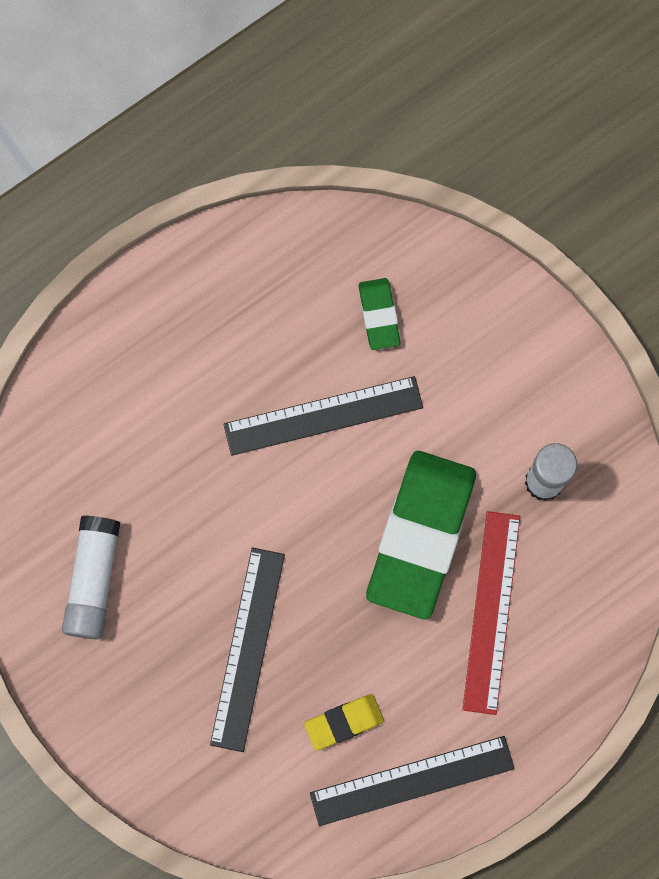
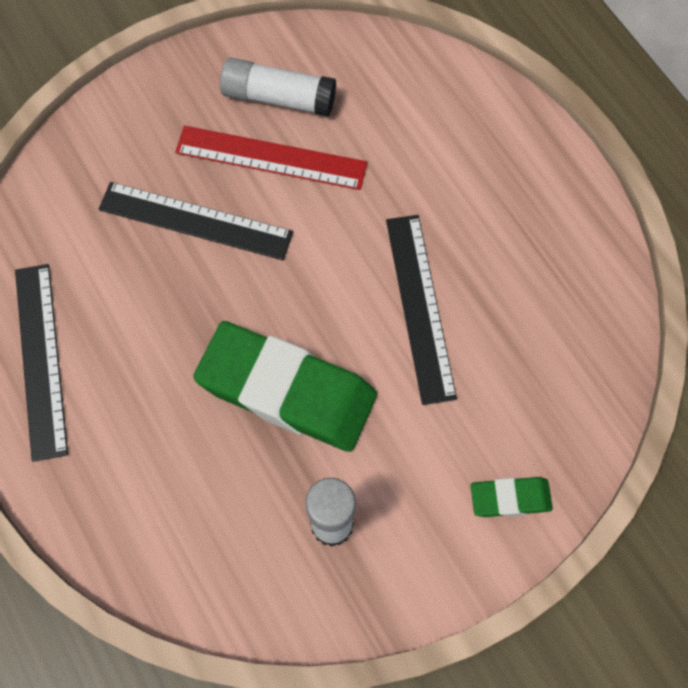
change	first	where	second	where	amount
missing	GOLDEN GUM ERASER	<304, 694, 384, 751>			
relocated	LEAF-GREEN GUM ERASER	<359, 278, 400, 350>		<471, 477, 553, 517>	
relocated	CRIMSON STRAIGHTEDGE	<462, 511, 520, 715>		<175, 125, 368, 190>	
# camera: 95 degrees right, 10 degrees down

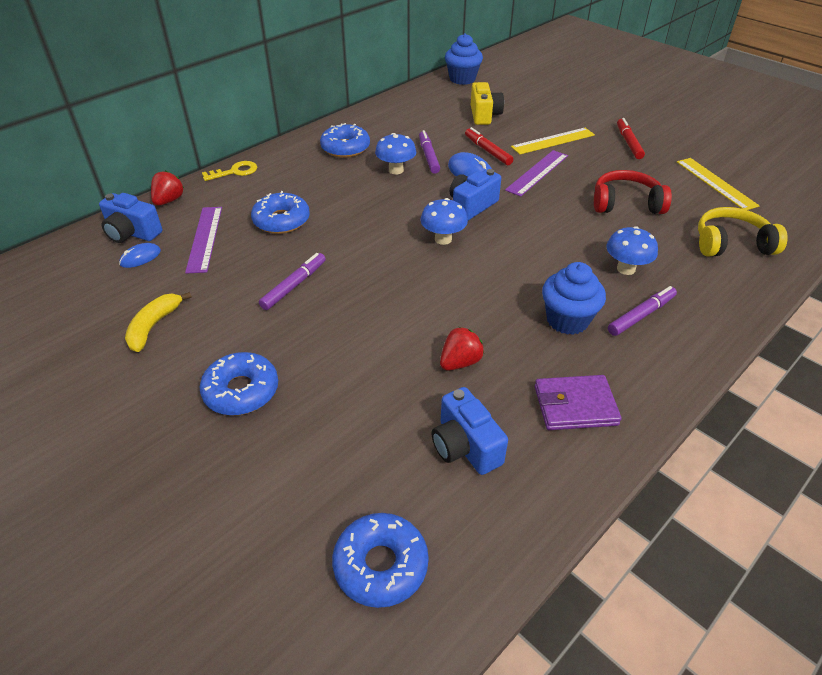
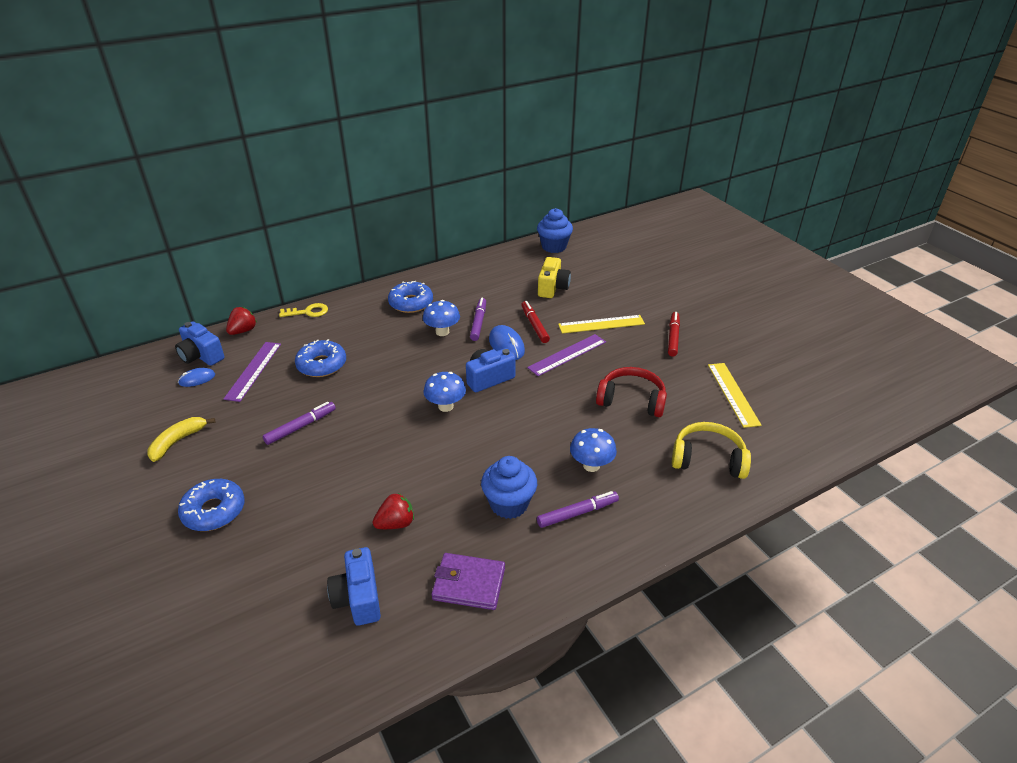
change	first	where	second	where	amount
missing	BLUE DONUT	<332, 513, 429, 608>			
# camera: 15 degrees right, 5 degrees down

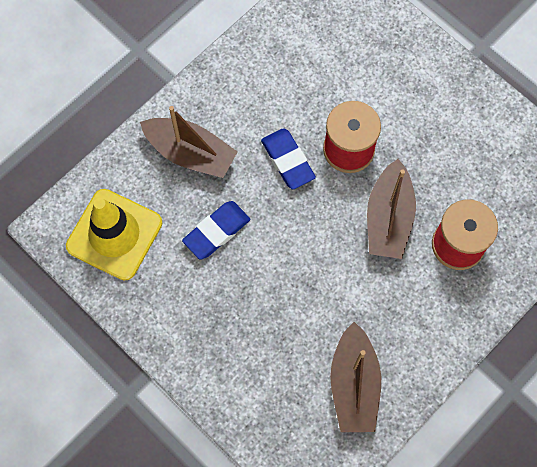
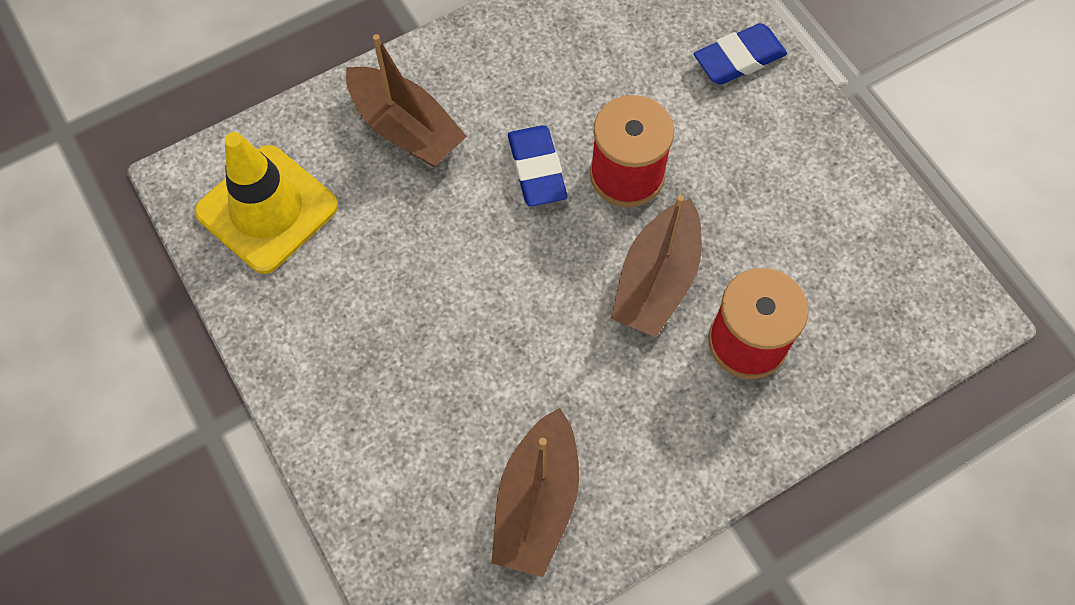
change	first	where	second	where	amount
relocated	BLUE GUM ERASER	<182, 201, 250, 260>		<694, 23, 787, 85>	
# camera: 15 degrees right, 5 degrees down

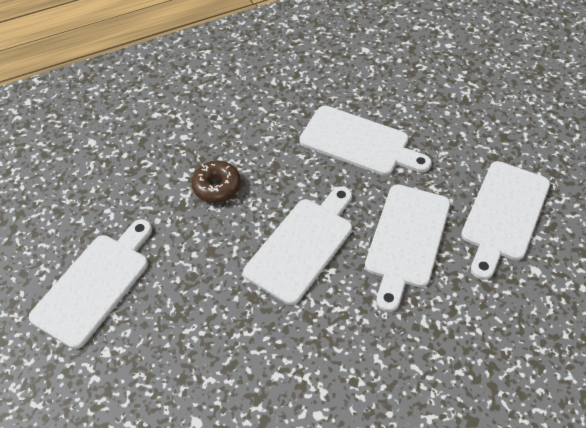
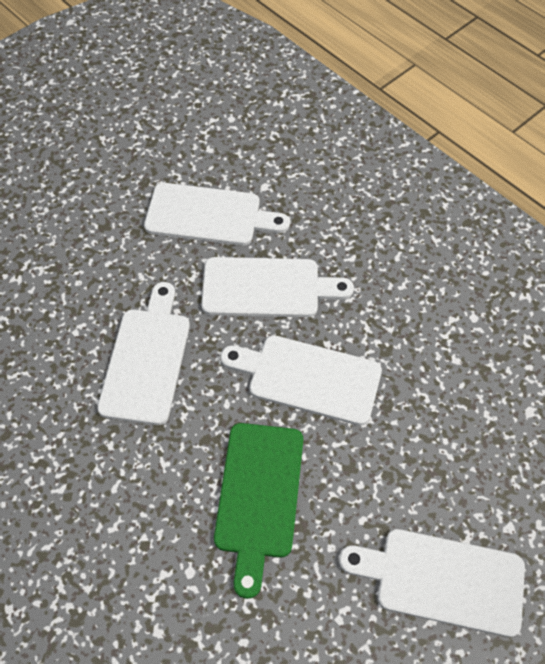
change	first	where	second	where	amount
exchanged	RUSSET DONUT	<191, 160, 241, 203>	LEAF-GREEN CHOPPING BOARD	<214, 423, 303, 599>	
# camera: 110 degrees left, 5 degrees up

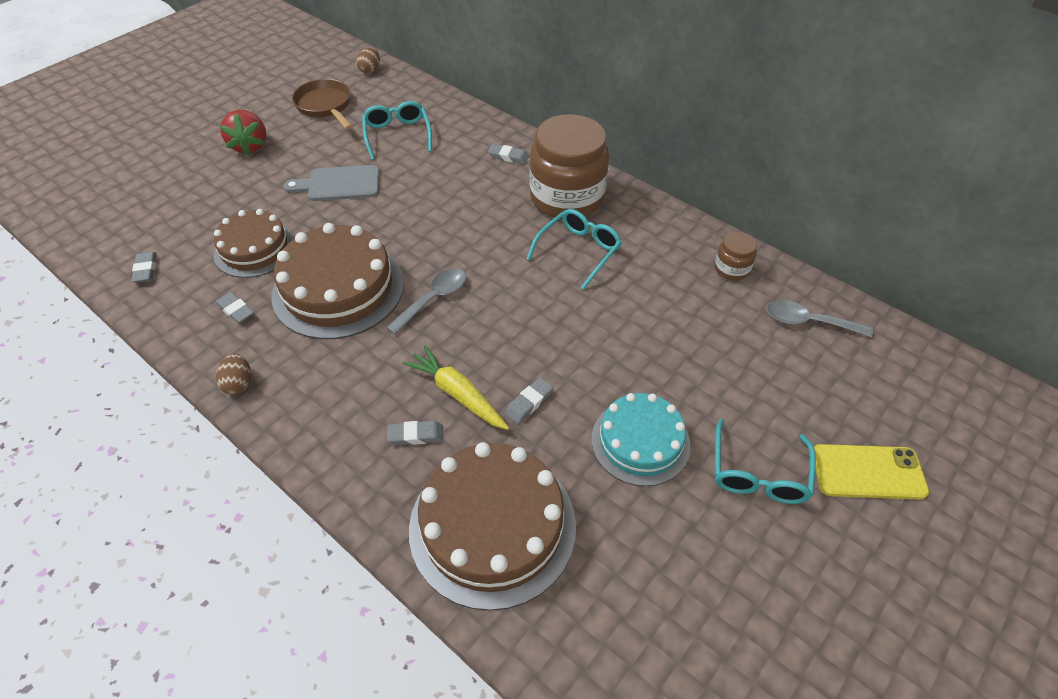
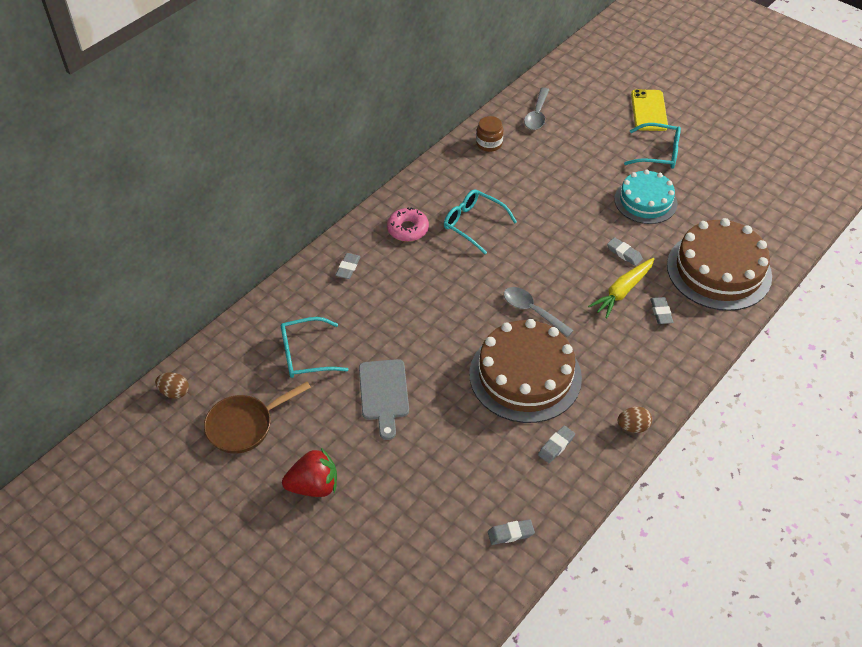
change	first	where	second	where	amount
missing	RUSSET CAKE	<213, 209, 294, 278>			
exchanged	RUSSET JAR	<529, 114, 609, 219>	ROSY DONUT	<387, 207, 429, 242>	
# camera: 90 degrees left, 0 degrees up

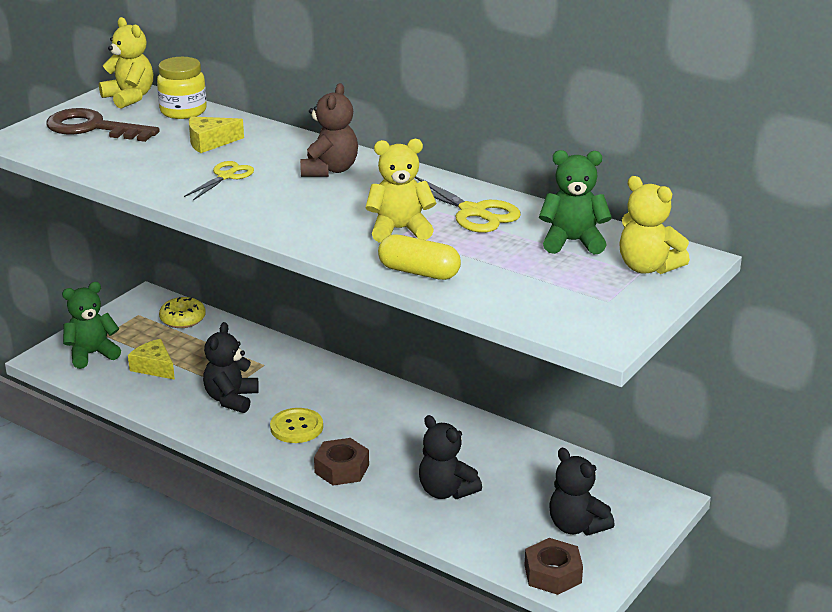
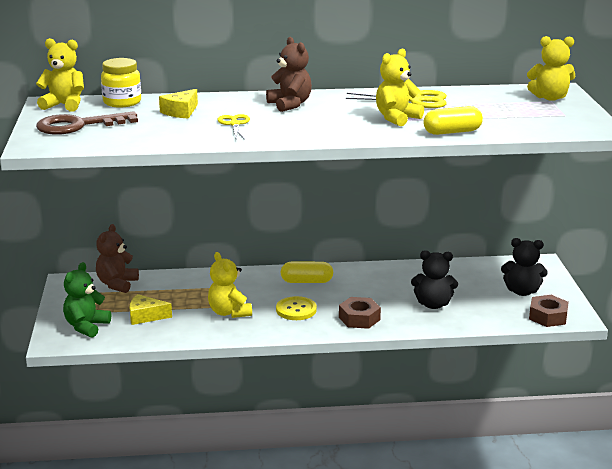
change	first	where	second	where	amount
exchanged	GOLDEN DONUT	<159, 297, 206, 328>	RUSSET TEDDY BEAR	<96, 224, 139, 293>	
colour	BLACK TEDDY BEAR	<203, 322, 259, 413>	GOLDEN TEDDY BEAR	<208, 252, 252, 318>	
missing	LEAF-GREEN TEDDY BEAR	<539, 150, 612, 254>			
appeared			GOLDEN PILL	<280, 262, 333, 283>	
# camera: 40 degrees left, 5 degrees down

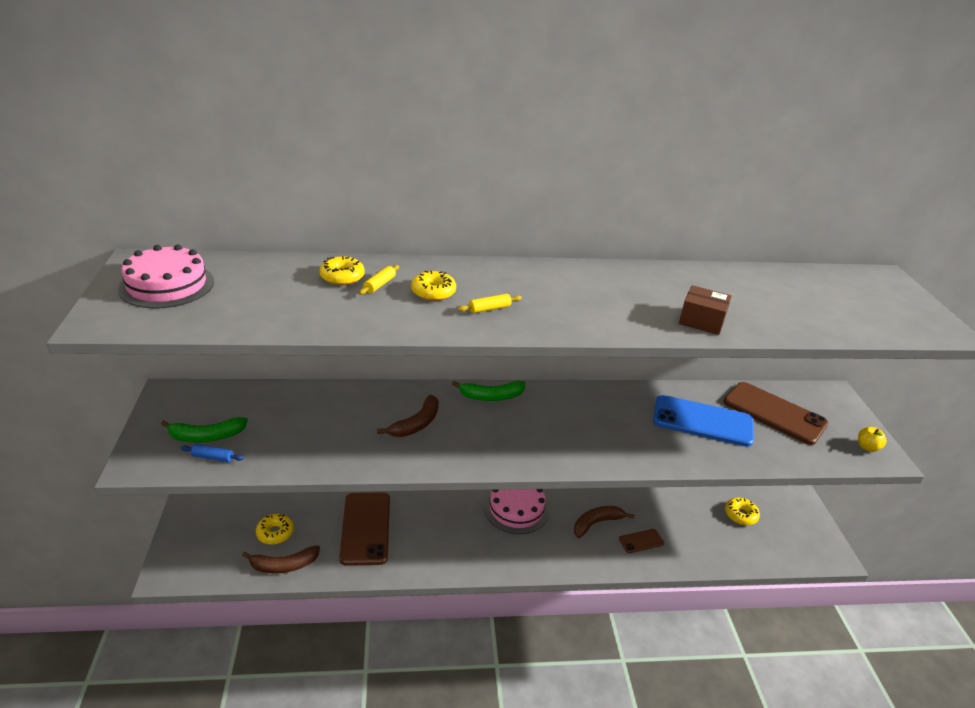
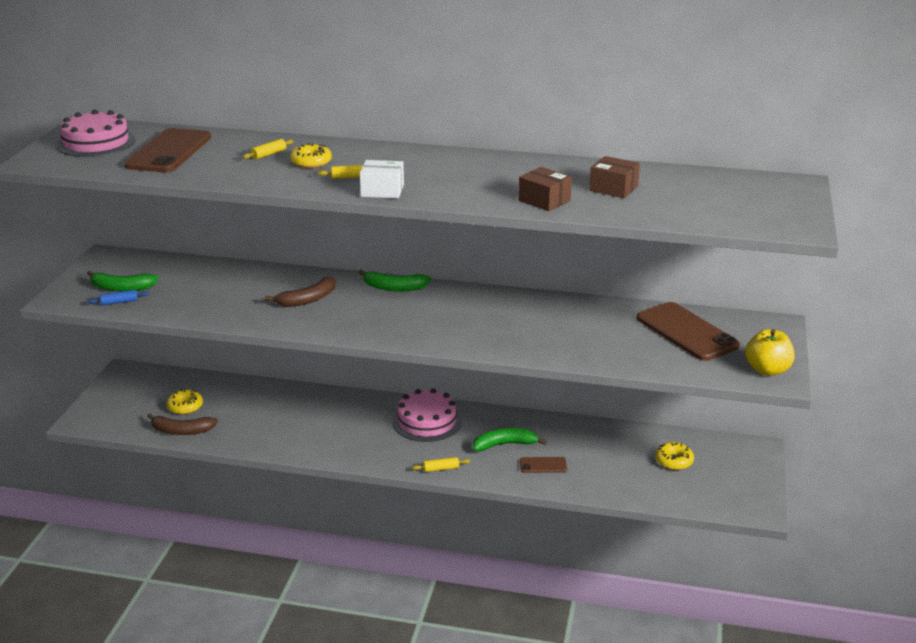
change	first	where	second	where	amount
spun	BLUE PASTRY ROLLER	<181, 444, 244, 462>		<88, 290, 149, 306>	45 degrees counterclockwise
missing	GOLDEN DONUT	<319, 256, 365, 285>			
relocated	RUSSET MOBILE PHONE	<339, 493, 390, 566>		<124, 128, 211, 172>	
colour	RUSSET TOY BANANA	<574, 506, 634, 538>	LEAF-GREEN TOY BANANA	<473, 428, 547, 451>	
missing	BLUE MOBILE PHONE	<653, 395, 754, 447>			
size	GOLDEN APPLE	<858, 427, 886, 452>		<745, 329, 795, 376>	x1.69
appeared			WHITE PACKAGE	<360, 160, 404, 198>	
appeared			GOLDEN PASTRY ROLLER	<412, 457, 470, 472>	
appeared			RUSSET PACKAGE	<589, 156, 640, 198>	
# camera: 20 degrees right, 5 degrees down

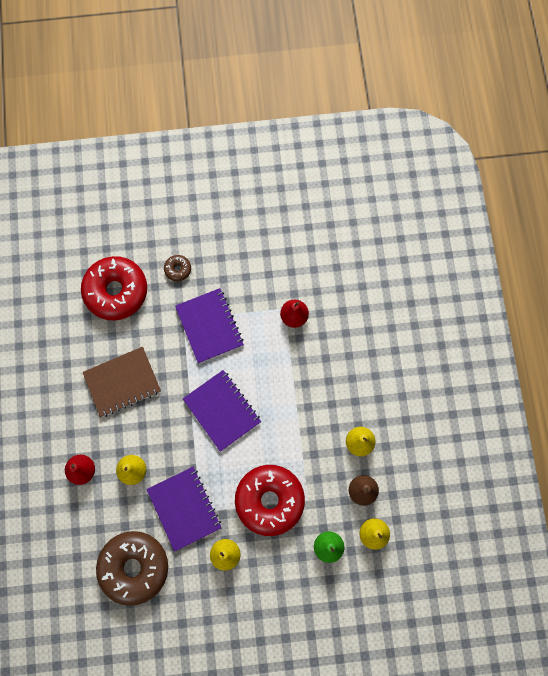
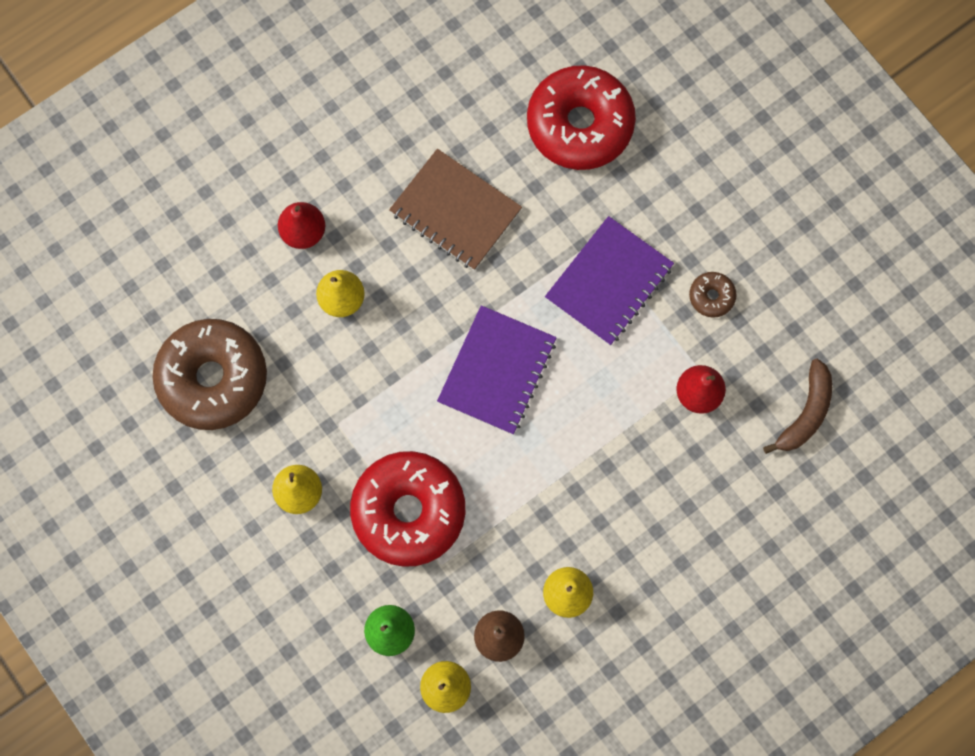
change	first	where	second	where	amount
missing	PURPLE NOTEPAD	<147, 467, 222, 552>			
relocated	RUSSET DONUT	<164, 255, 191, 281>		<689, 272, 737, 317>	
appeared			RUSSET TOY BANANA	<763, 358, 832, 454>	
# camera: 60 degrees right, 0 degrees up

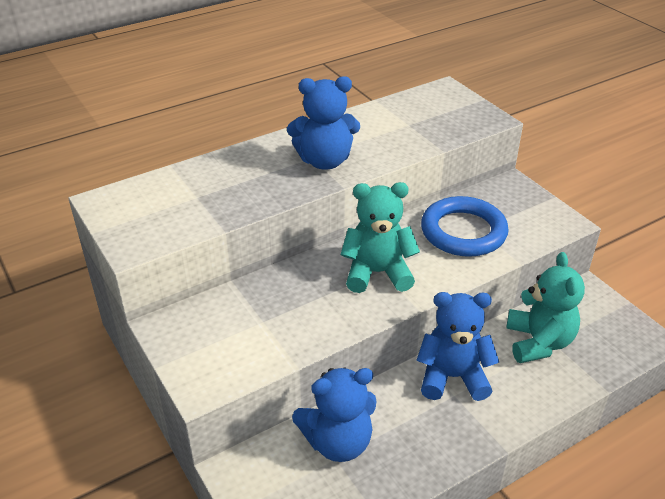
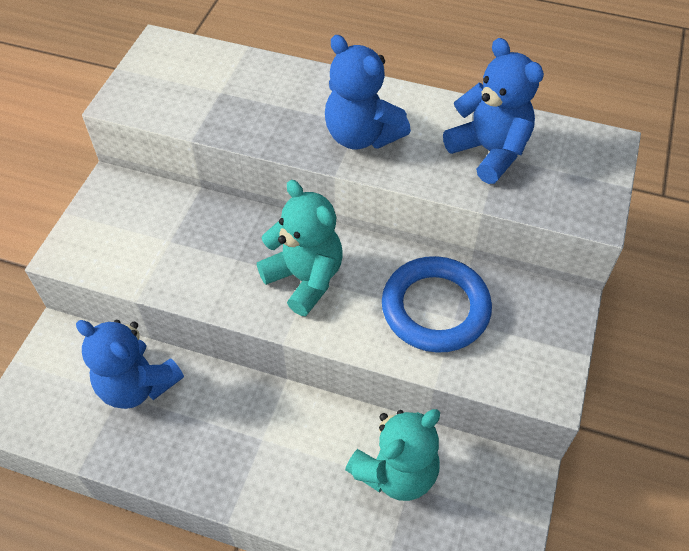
change	first	where	second	where	amount
relocated	BLUE TEDDY BEAR	<416, 292, 499, 401>		<443, 38, 544, 184>	
# camera: 50 degrees right, 15 degrees up

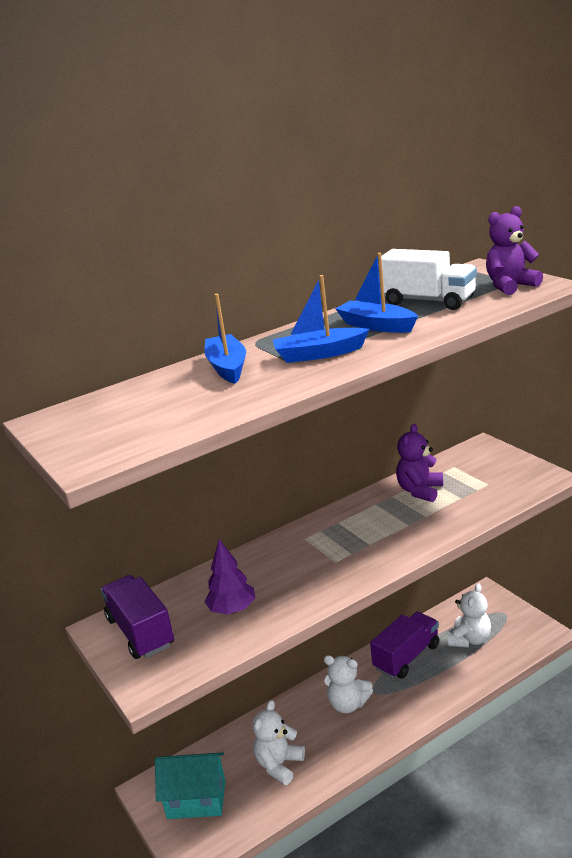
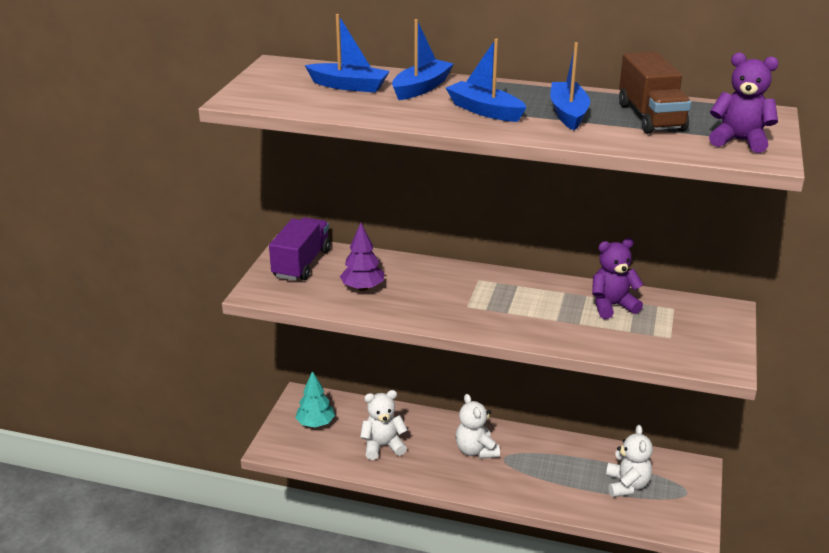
change	first	where	second	where	amount
exchanged	TEAL HOUSE	<155, 752, 225, 819>	TEAL FIR TREE	<295, 371, 335, 427>	
missing	PURPLE TRUCK	<370, 612, 439, 679>			
colour	WHITE TRUCK	<379, 249, 477, 310>	RUSSET TRUCK	<619, 52, 691, 134>	
spun	WHITE TEDDY BEAR	<448, 583, 491, 648>		<606, 425, 653, 497>	75 degrees counterclockwise
appeared			BLUE TOY BOAT	<305, 14, 390, 93>	
# camera: 45 degrees right, 5 degrees up

